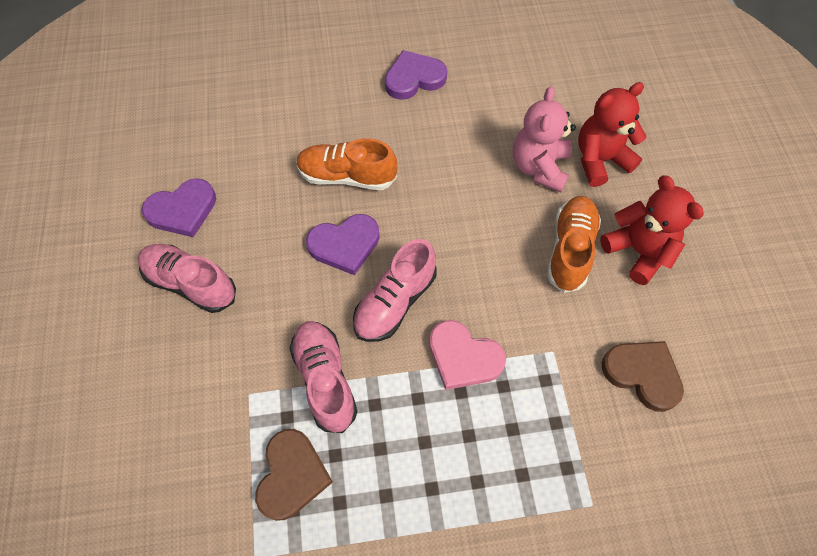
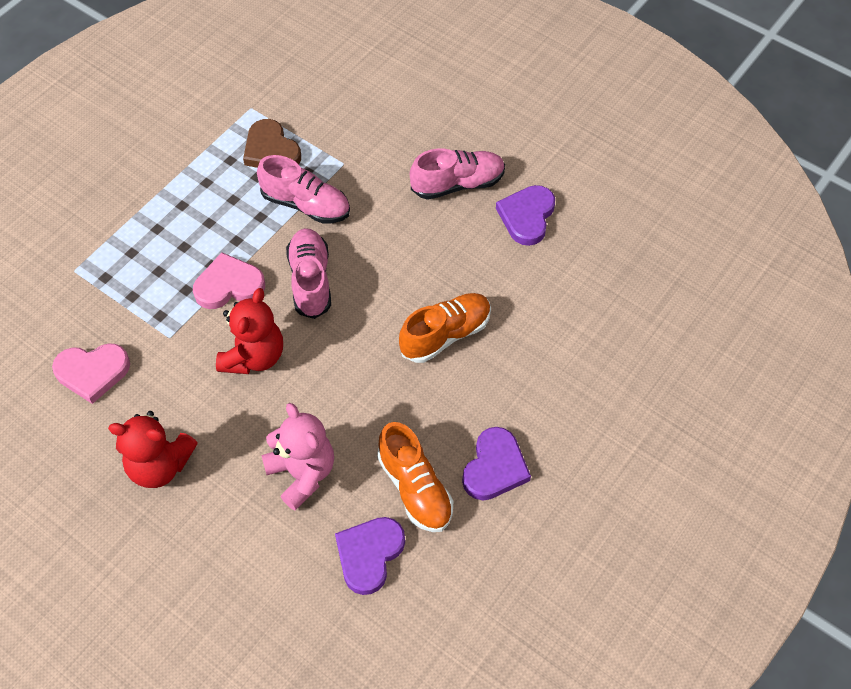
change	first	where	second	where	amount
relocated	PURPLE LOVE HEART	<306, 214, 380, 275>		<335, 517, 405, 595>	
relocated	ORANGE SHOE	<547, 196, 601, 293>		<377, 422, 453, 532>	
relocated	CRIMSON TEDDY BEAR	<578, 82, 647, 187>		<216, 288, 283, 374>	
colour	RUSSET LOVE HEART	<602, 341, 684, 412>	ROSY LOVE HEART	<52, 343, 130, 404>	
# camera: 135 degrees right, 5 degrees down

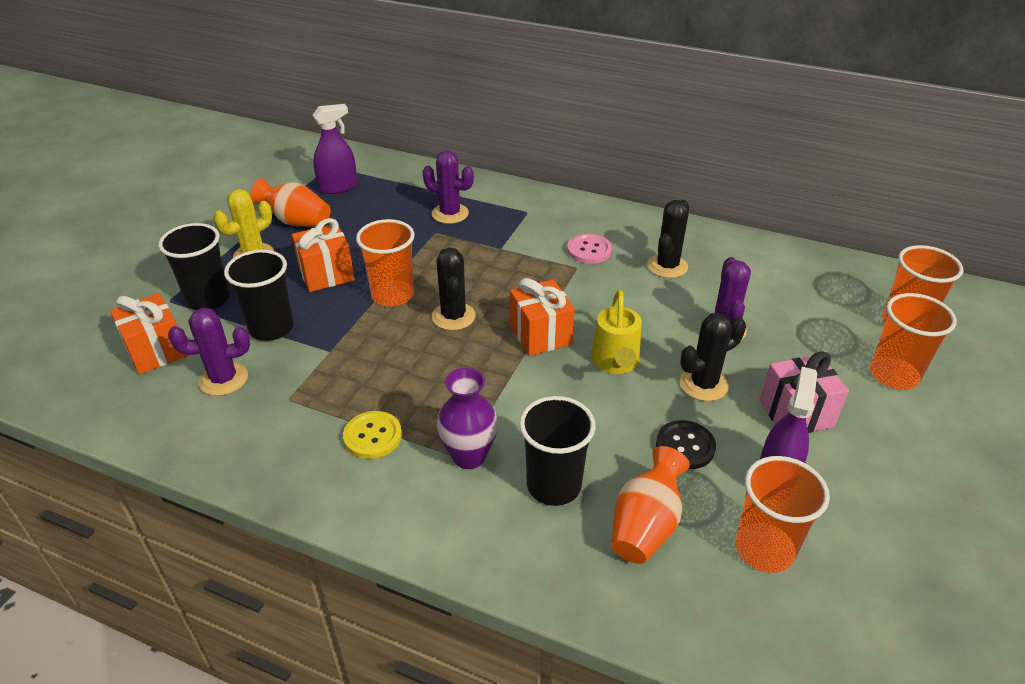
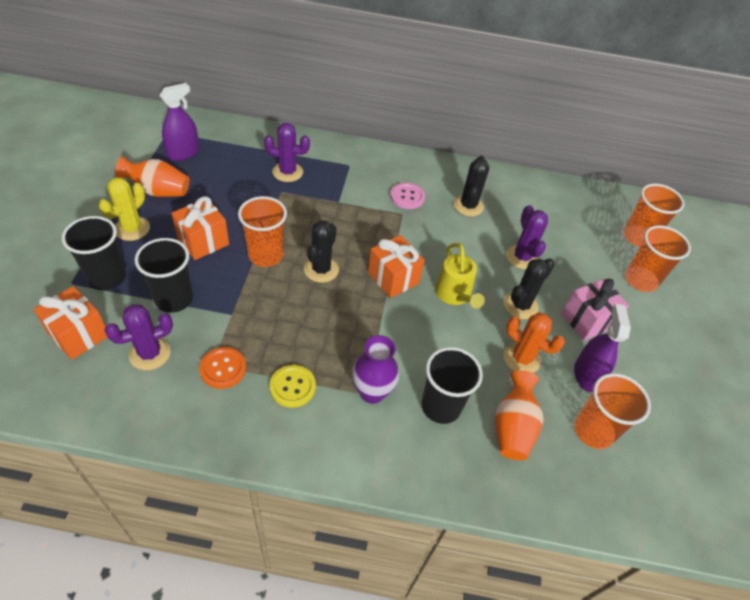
change	first	where	second	where	amount
spun	BLACK PRICKLY PLANT	<432, 248, 476, 330>		<304, 220, 339, 283>	45 degrees clockwise
exchanged	BLACK SHIRT BUTTON	<656, 420, 716, 469>	ORANGE PRICKLY PLANT	<503, 312, 565, 373>	
appeared			ORANGE SHIRT BUTTON	<199, 347, 246, 389>	
# camera: 20 degrees left, 10 degrees up

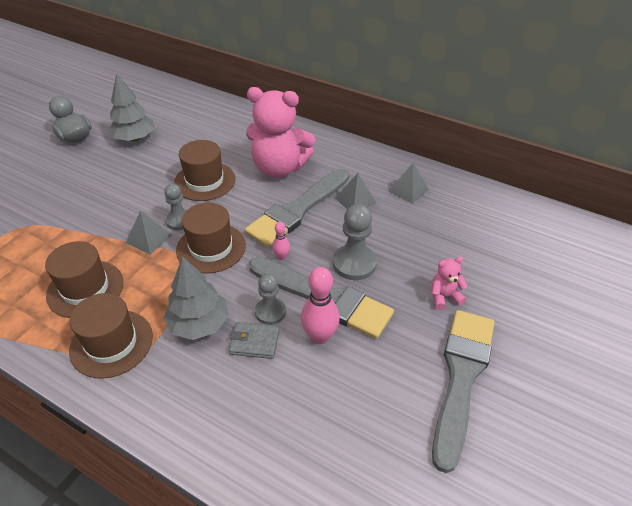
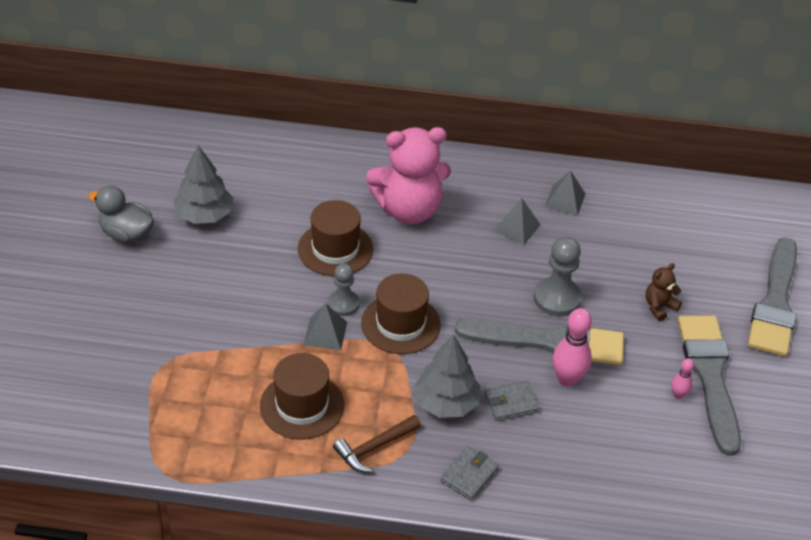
change	first	where	second	where	amount
exchanged	RUSSET TALL HAT	<69, 293, 153, 379>	RUSSET CLAW HAMMER	<333, 415, 421, 472>	
relocated	GREY PAINT BRUSH	<245, 169, 349, 247>		<748, 237, 797, 357>	
missing	GREY PAWN	<255, 274, 286, 325>			
relocated	ROSY BOWLING PIN	<272, 222, 290, 260>		<671, 358, 694, 399>	
colour	ROSY TEDDY BEAR	<431, 257, 468, 310>	RUSSET TEDDY BEAR	<646, 263, 682, 321>	
appeared			GREY BILLFOLD	<441, 447, 499, 501>	
# camera: 25 degrees left, 0 degrees up

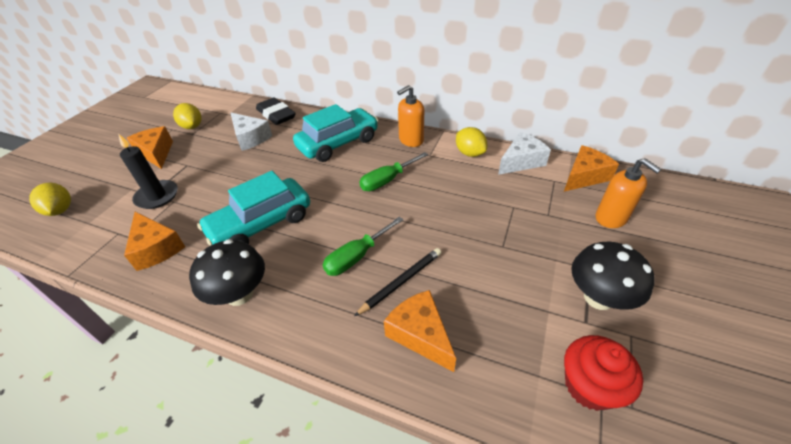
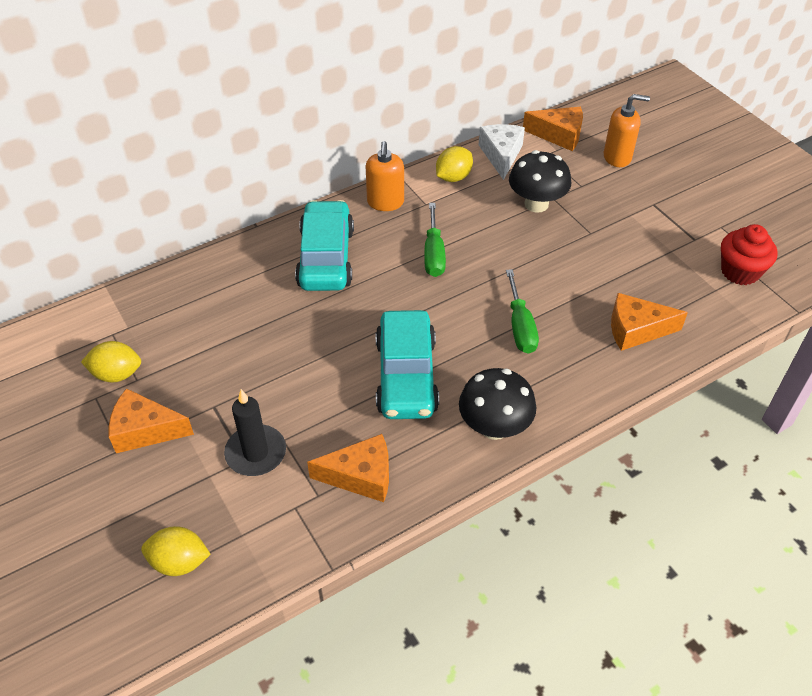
change	first	where	second	where	amount
missing	WHITE CHEESE	<231, 113, 272, 151>			
missing	BLACK GUM ERASER	<256, 98, 296, 125>			
missing	BLACK LEAD PENCIL	<354, 248, 442, 316>			
spun	GOLDEN CITRUS FRUIT	<456, 127, 487, 157>		<436, 146, 473, 182>	45 degrees counterclockwise
spun	ORANGE CHEESE	<564, 145, 619, 191>		<523, 107, 583, 151>	105 degrees clockwise
relocated	BLACK FUNGUS	<571, 242, 654, 310>		<509, 150, 571, 213>	
# camera: 55 degrees left, 5 degrees up

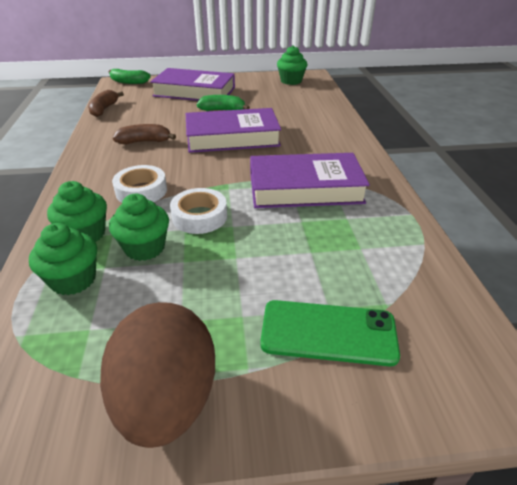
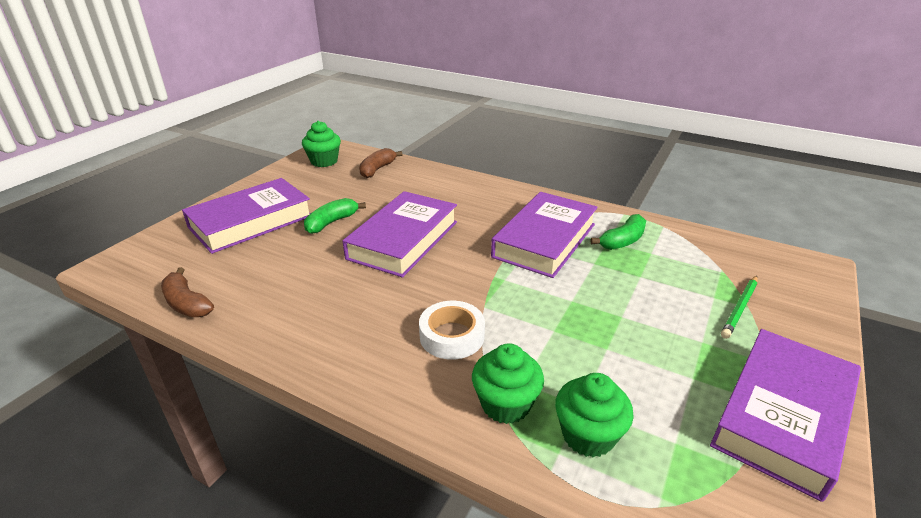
change	first	where	second	where	amount
exchanged	RUSSET EGG	<100, 302, 215, 448>	PURPLE BOOK	<710, 329, 861, 502>	
relocated	LEAF-GREEN TOY BANANA	<109, 69, 151, 84>		<590, 214, 646, 250>	
missing	LEAF-GREEN CUPCAKE	<109, 194, 169, 261>			
relocated	RUSSET TOY BANANA	<113, 124, 176, 144>		<359, 148, 403, 178>	
missing	WHITE STICKY TAPE	<170, 188, 227, 234>			
exchanged	LEAF-GREEN MOBILE PHONE	<260, 300, 400, 367>	LEAF-GREEN LEAD PENCIL	<721, 276, 758, 339>	
# camera: 55 degrees left, 5 degrees down

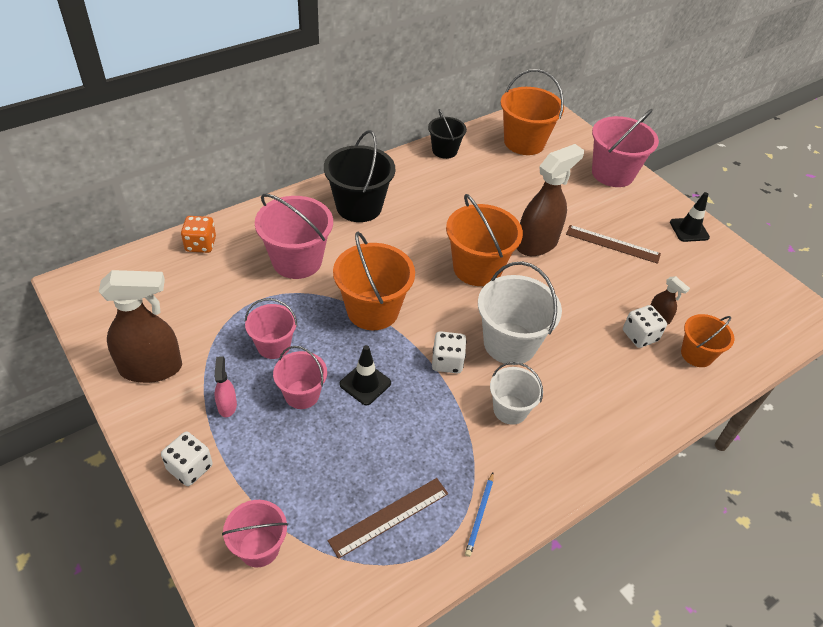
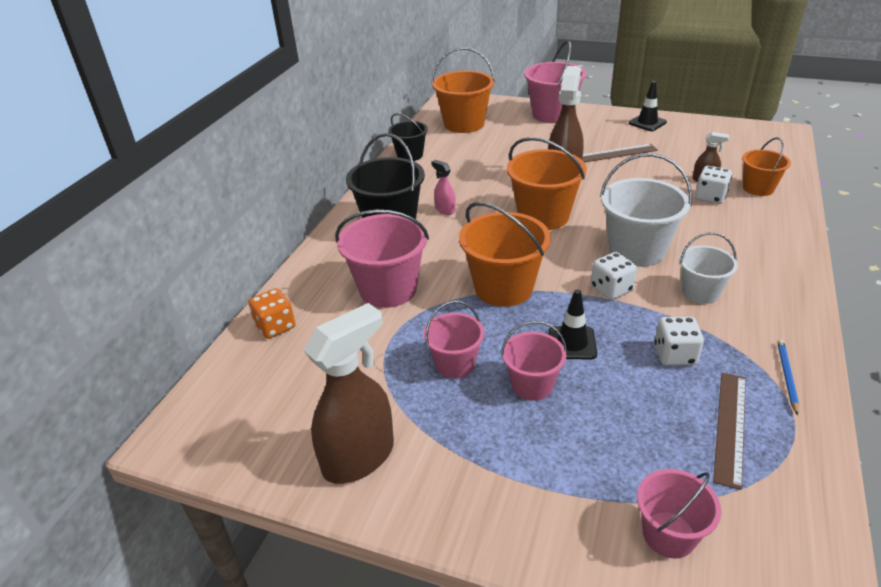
change	first	where	second	where	amount
relocated	WHITE DICE	<161, 432, 212, 486>		<655, 317, 704, 366>	
relocated	ROSY SPRAY CLEANER	<214, 356, 237, 417>		<431, 160, 455, 215>	
spun	BLUE LEAD PENCIL	<465, 473, 494, 557>		<777, 339, 799, 415>	150 degrees counterclockwise
# camera: 30 degrees left, 10 degrees down

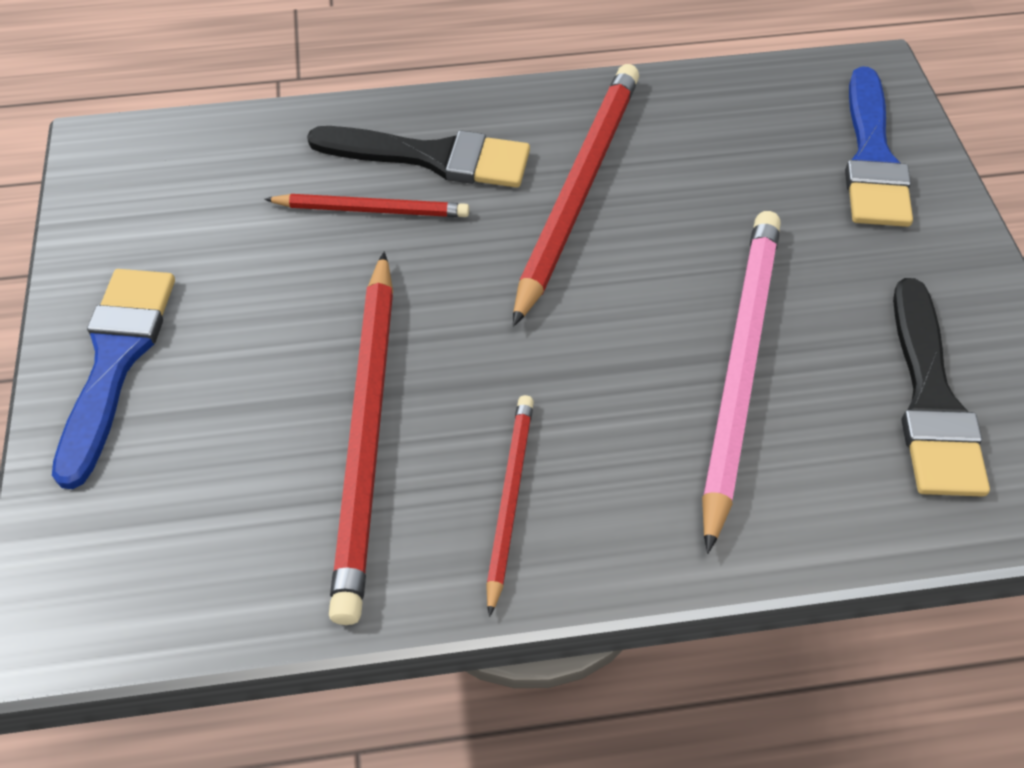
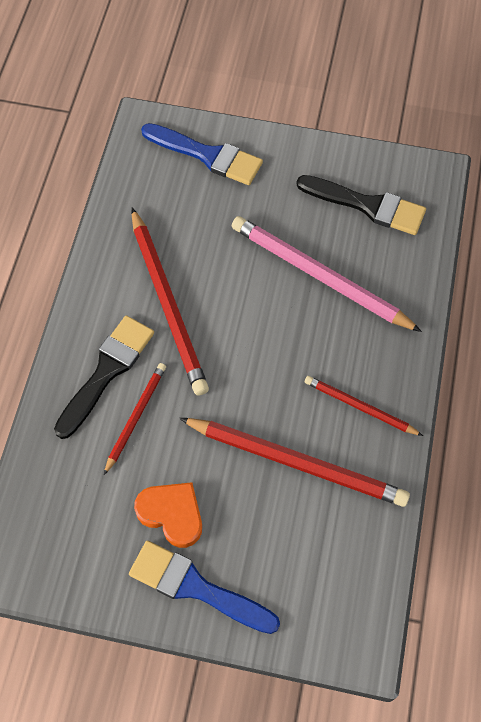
change	first	where	second	where	amount
spun	CRIMSON LEAD PENCIL	<513, 64, 639, 327>		<132, 208, 209, 396>	150 degrees counterclockwise
appeared			ORANGE LOVE HEART	<134, 482, 202, 548>	
# camera: 70 degrees left, 10 degrees up

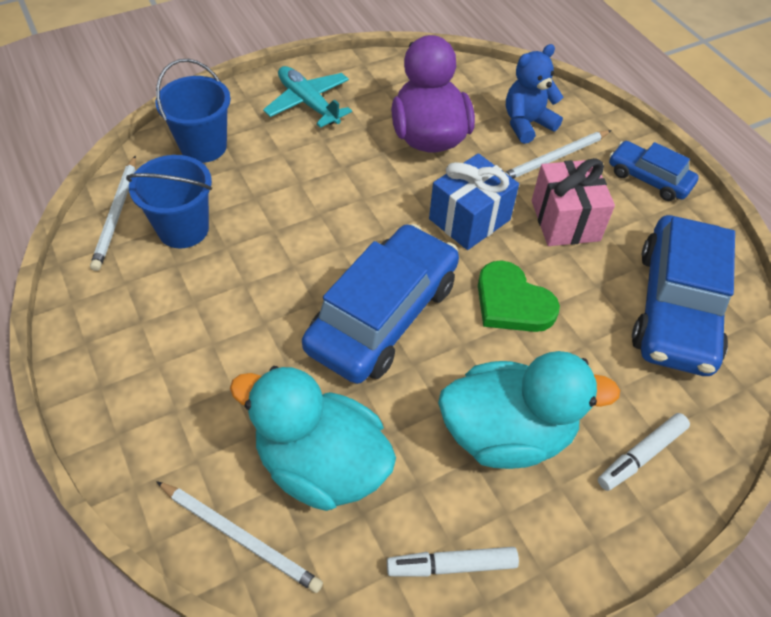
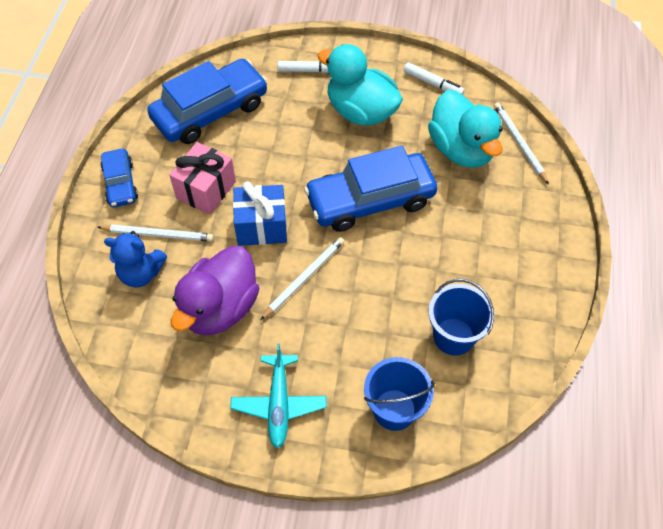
change	first	where	second	where	amount
relocated	WHITE LEAD PENCIL	<90, 156, 136, 271>		<260, 237, 345, 320>	
missing	LEAF-GREEN LOVE HEART	<478, 260, 560, 332>			
# camera: 140 degrees left, 5 degrees up

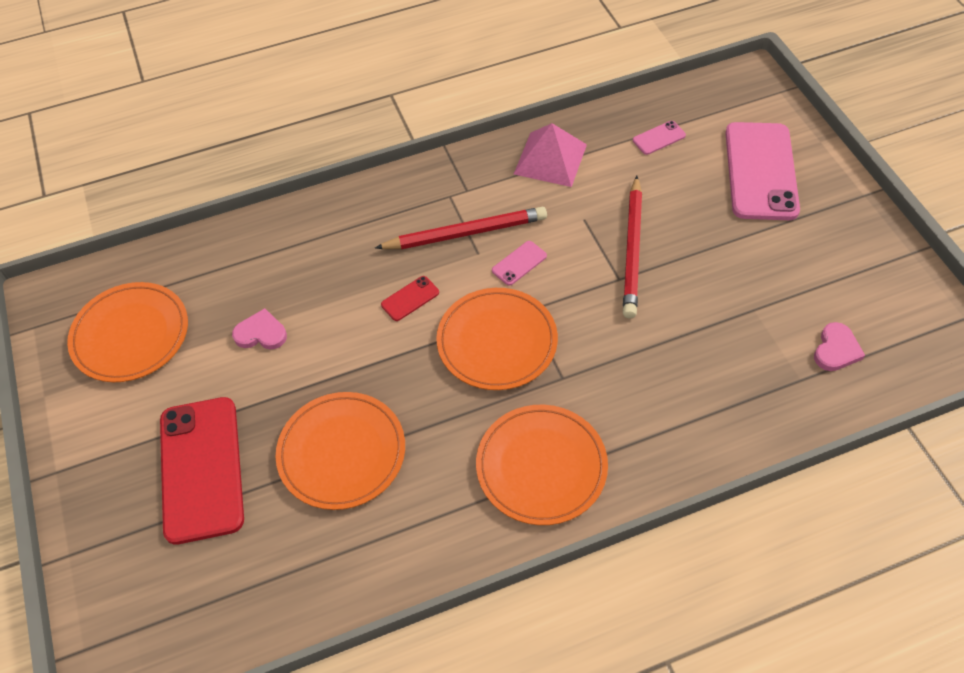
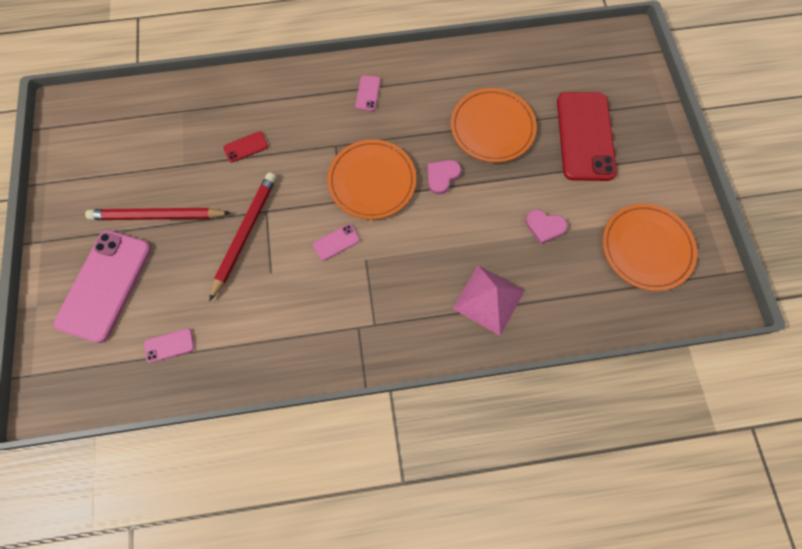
change	first	where	second	where	amount
relocated	CRIMSON LEAD PENCIL	<375, 207, 547, 249>		<85, 208, 230, 220>	
relocated	CRIMSON MOBILE PHONE	<381, 276, 439, 321>		<223, 131, 268, 162>	
exchanged	ORANGE FLAT DISH	<476, 405, 608, 525>	ROSY MOBILE PHONE	<355, 75, 381, 111>	
relocated	ROSY SOLID PYRAMID	<514, 123, 587, 187>		<453, 265, 525, 336>	
relocated	ROSY LOVE HEART	<814, 322, 865, 371>		<427, 160, 461, 194>	
# camera: 170 degrees left, 15 degrees up

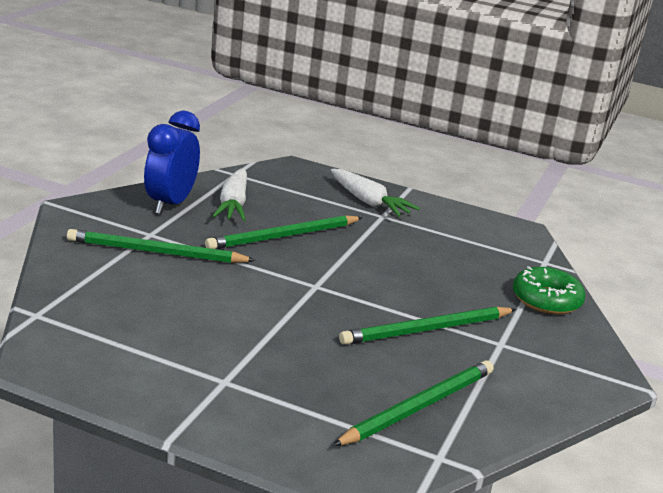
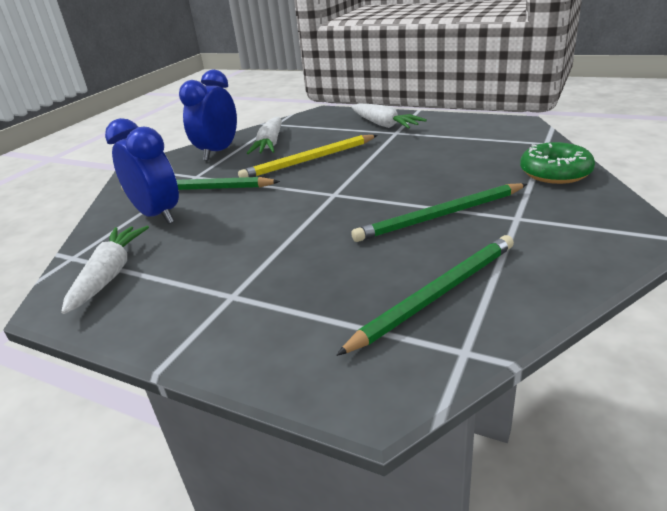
change	first	where	second	where	amount
colour	LEAF-GREEN LEAD PENCIL	<205, 215, 363, 249>	GOLDEN LEAD PENCIL	<238, 135, 378, 178>	
appeared			WHITE ROOT VEGETABLE	<61, 226, 149, 314>	
appeared			BLUE ALARM CLOCK	<105, 118, 179, 224>	
# camera: 10 degrees right, 5 degrees up

